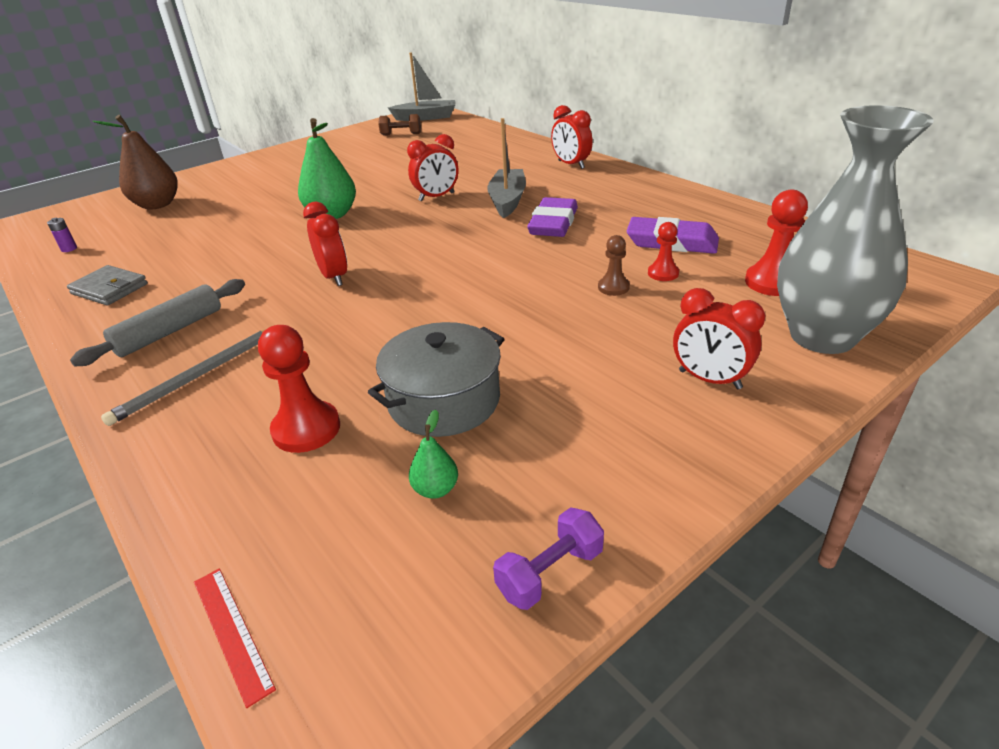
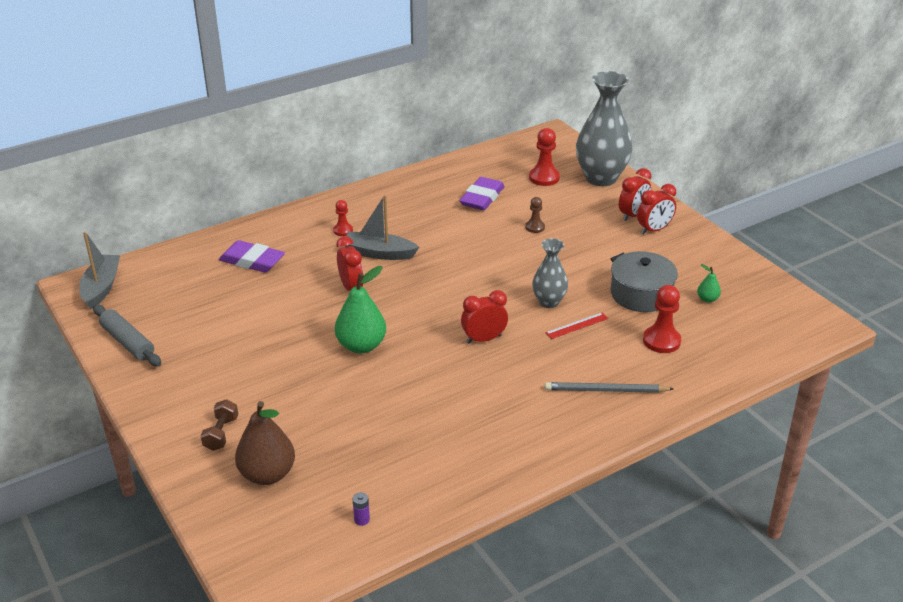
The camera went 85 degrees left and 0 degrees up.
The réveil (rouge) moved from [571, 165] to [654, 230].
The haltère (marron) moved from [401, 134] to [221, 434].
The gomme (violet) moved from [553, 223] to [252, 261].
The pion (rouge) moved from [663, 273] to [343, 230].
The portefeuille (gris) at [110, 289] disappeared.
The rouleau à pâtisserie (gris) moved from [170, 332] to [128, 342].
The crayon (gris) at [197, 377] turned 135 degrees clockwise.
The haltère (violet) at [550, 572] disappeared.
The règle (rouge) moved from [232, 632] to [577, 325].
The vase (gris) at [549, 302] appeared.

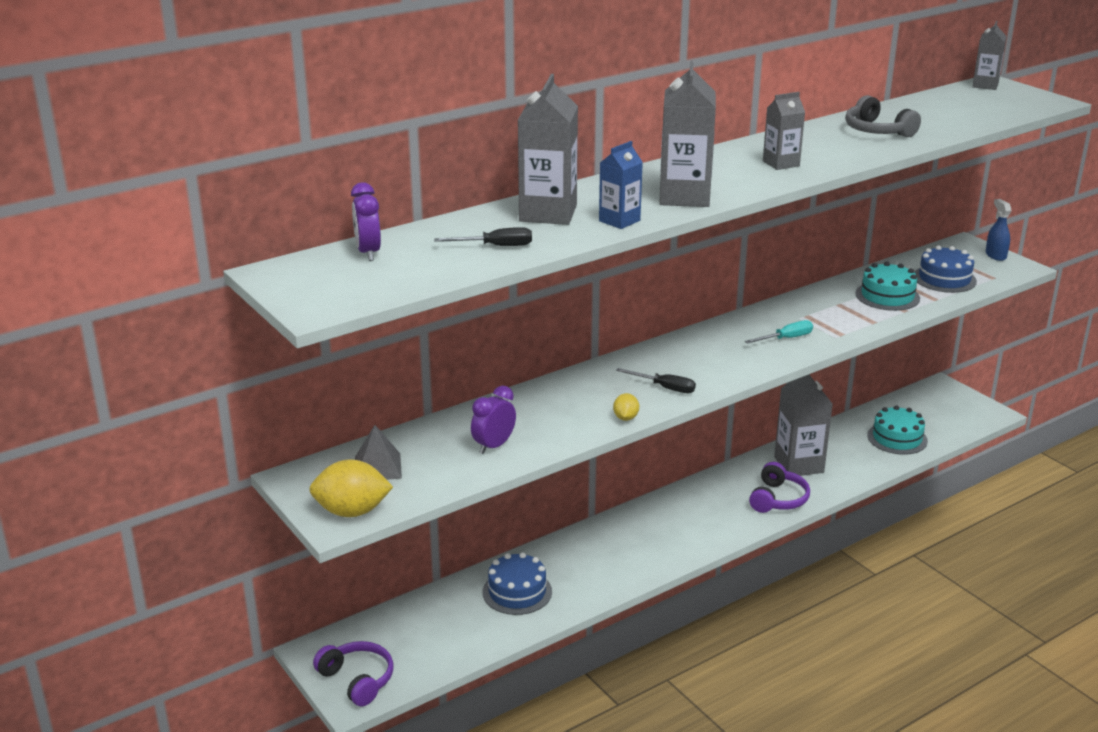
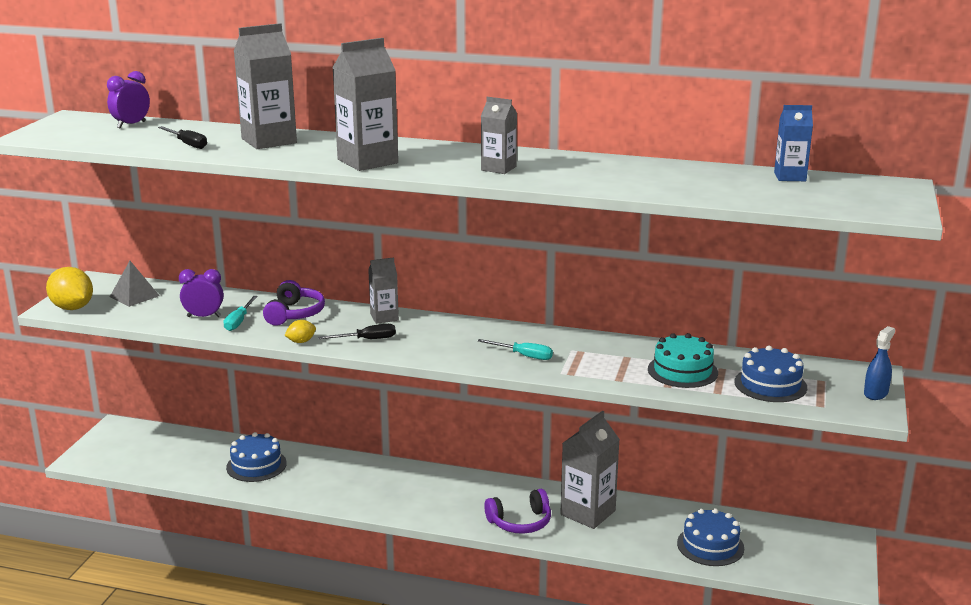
The camera went 50 degrees right and 5 degrees down.
The brique de lait (gris) moved from [985, 85] to [384, 317].
The casque audio (gris) at [877, 131] disappeared.
The brique de lait (bleu) moved from [619, 221] to [790, 177].
The tournevis (noir) at [664, 388] turned 90 degrees counterclockwise.
The gâteau (turquoise) at [897, 438] became the gâteau (bleu) at [710, 545].
The casque audio (violet) moved from [357, 680] to [294, 314].
The tournevis (turquoise) at [239, 321] appeared.

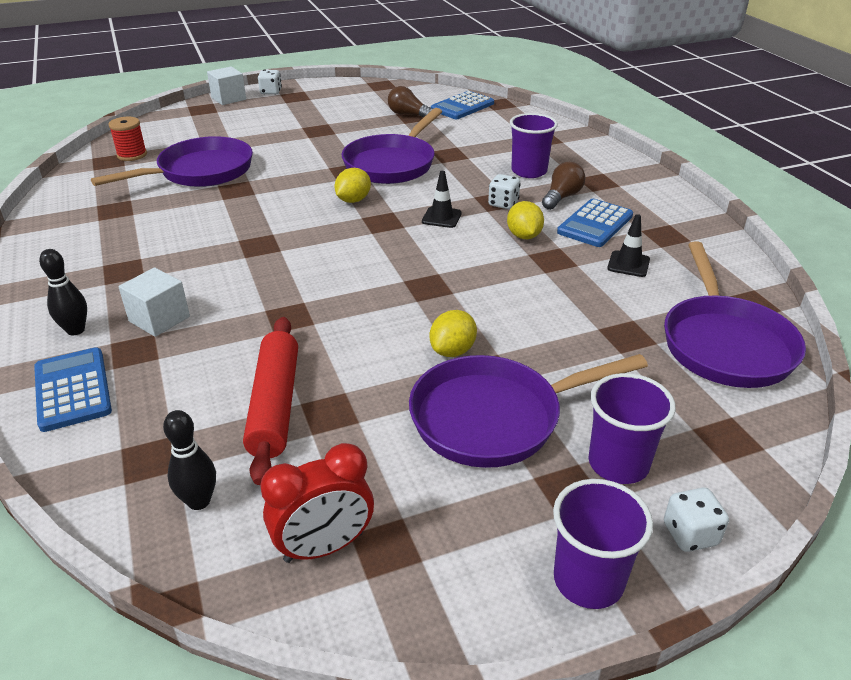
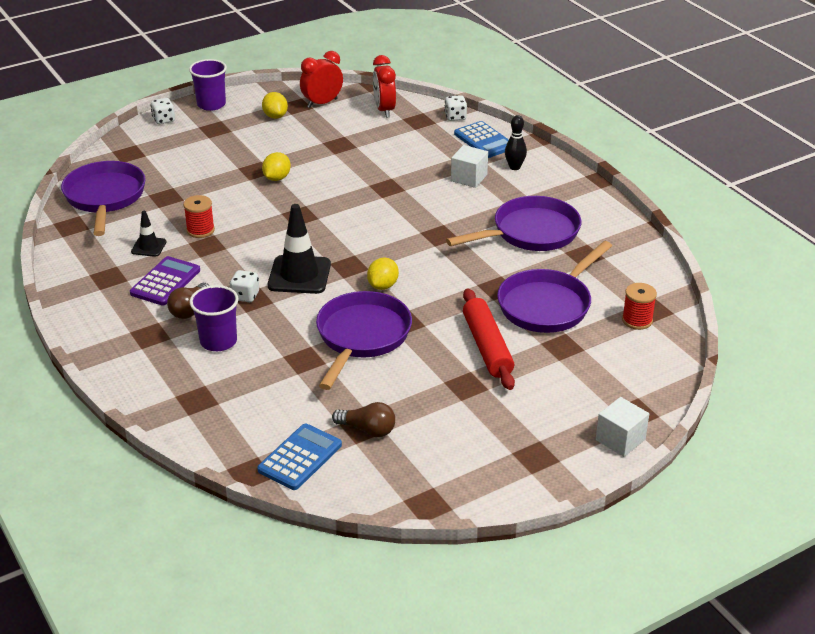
The camera went 170 degrees right and 0 degrees up.
The dé (blanc) moved from [271, 92] to [455, 117].
The cône de chantier (noir) at [441, 217] changed to 1.89 times the size.
The calculatrice (bleu) at [595, 224] became the calculatrice (violet) at [165, 282].
The citron (jaune) moved from [524, 236] to [275, 116].
The rouleau à pâtisserie (rouge) moved from [274, 405] to [487, 347].
The poêle (violet) moved from [494, 418] to [530, 233].
The gobelet (violet) at [618, 463] disappeared.
The quille (noir) at [199, 501] was replaced by the réveil (rouge) at [384, 110].
The bobine (rouge) at [200, 230] appeared.

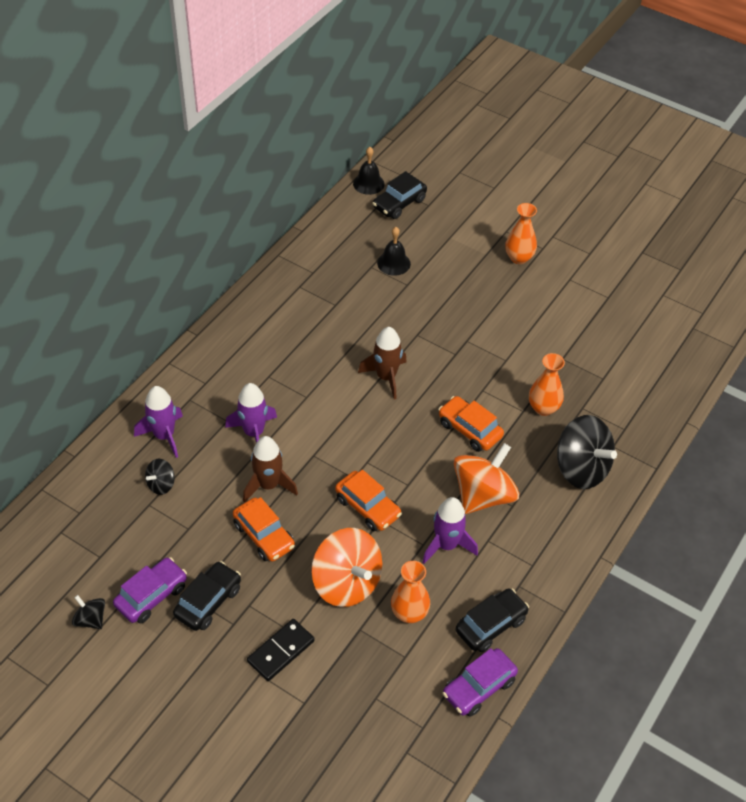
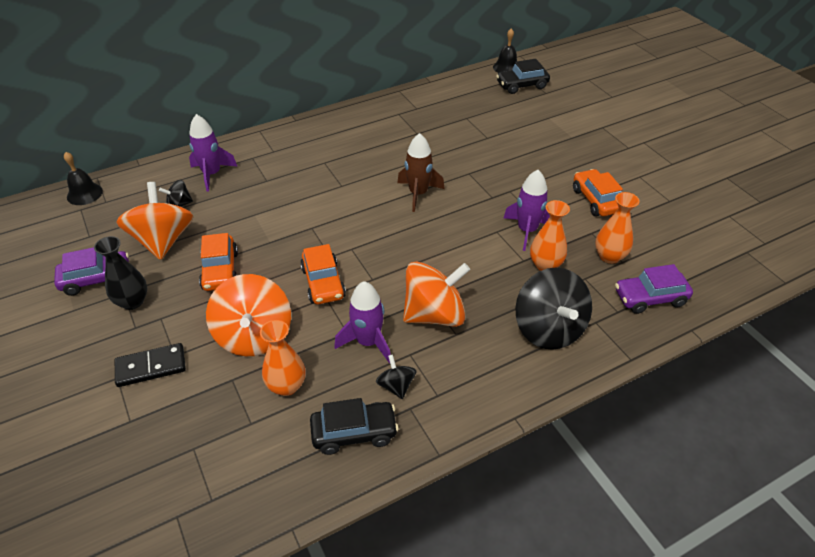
The camera went 30 degrees right and 5 degrees down.
The vase (orange) moved from [519, 258] to [609, 256].
The cloche (noir) moved from [393, 263] to [84, 194].
The fusée (violet) moved from [254, 433] to [527, 231].
The voiture (orange) moved from [469, 429] to [596, 200].
The fusée (marron) at [268, 485] disappeared.
The voiture (noir) at [208, 602] was replaced by the vase (noir) at [132, 301].
The toupie (noir) moved from [91, 619] to [396, 386].
The voiture (violet) moved from [479, 687] to [650, 298].
The toupie (orange) at [163, 241] appeared.

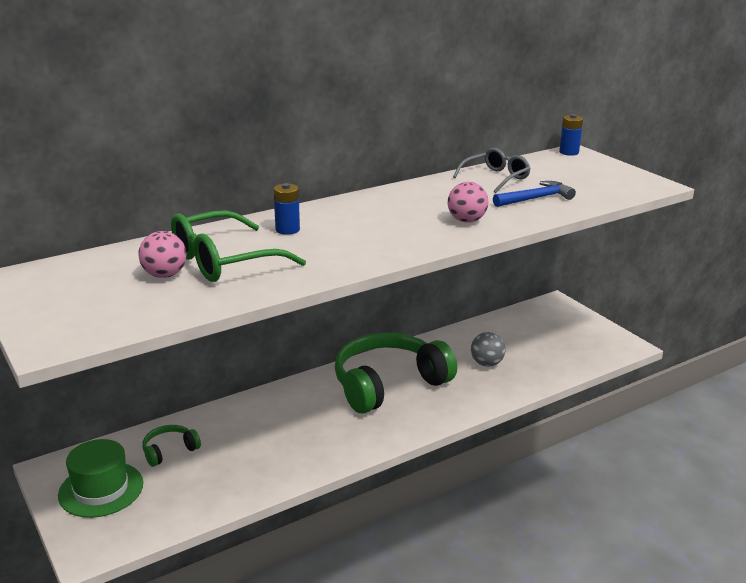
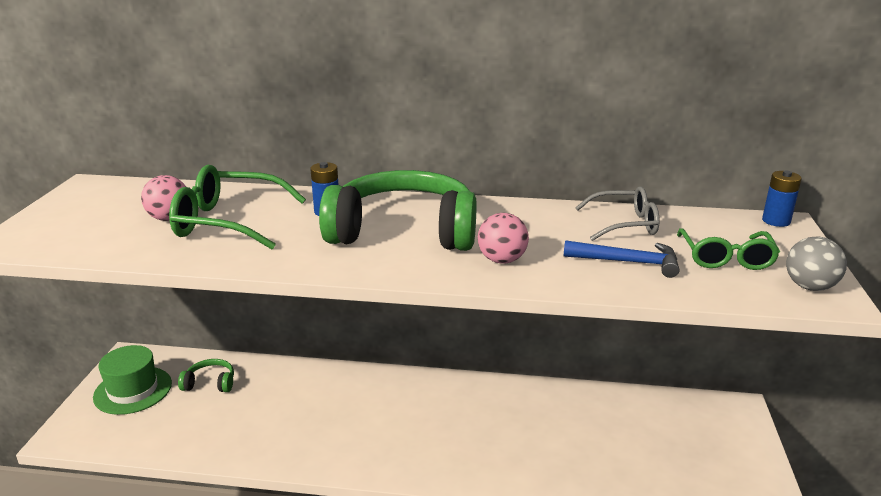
The camera went 40 degrees right and 0 degrees up.
The balle (gris) moved from [486, 363] to [809, 287].
The casque audio (vert) moved from [388, 384] to [404, 231].
The lunettes (vert) at [726, 258] appeared.

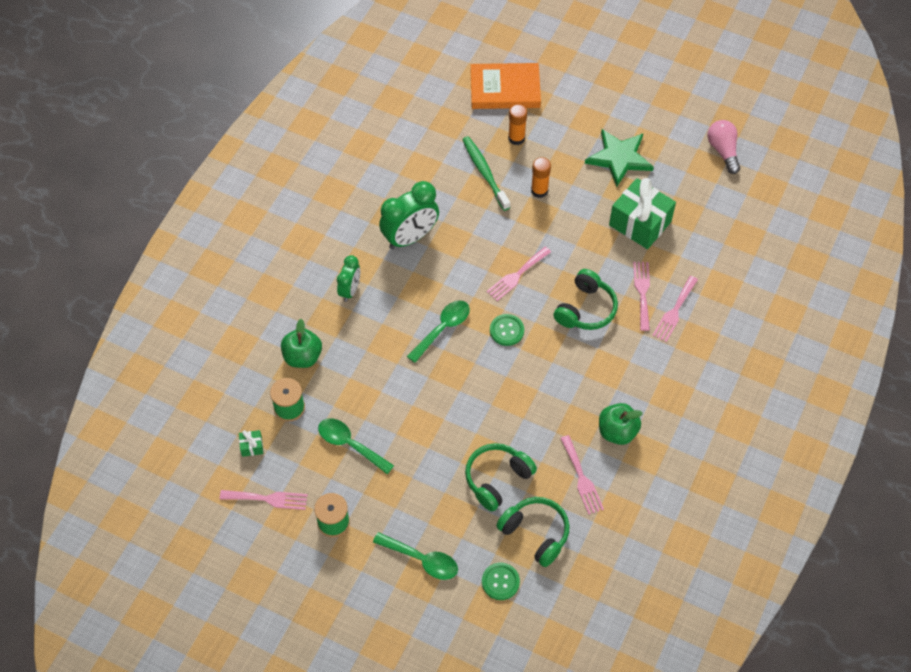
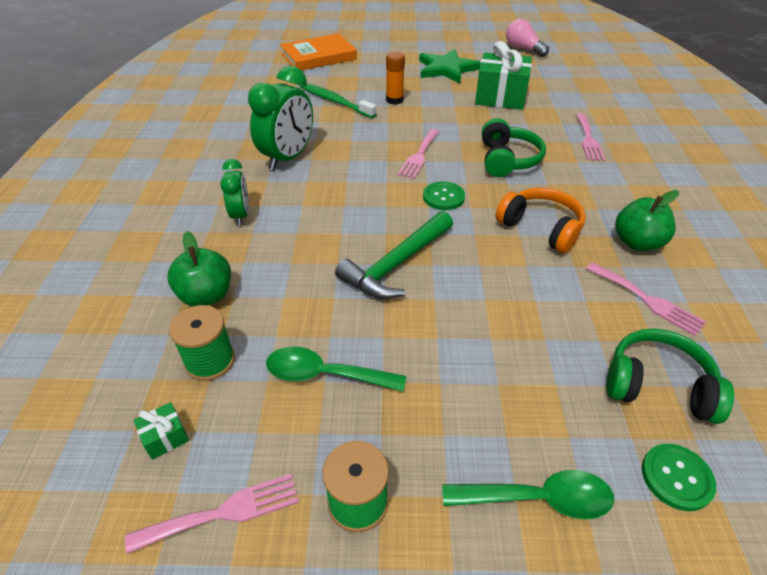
The camera went 25 degrees left and 15 degrees down.
The bâton de colle (orange) at [516, 138] disappeared.
The fourchette (rose) at [642, 292] disappeared.
The cuillère (vert) at [443, 328] disappeared.
The casque audio (vert) at [497, 479] disappeared.
The casque audio (orange) at [541, 228] appeared.
The marteau (vert) at [396, 264] appeared.

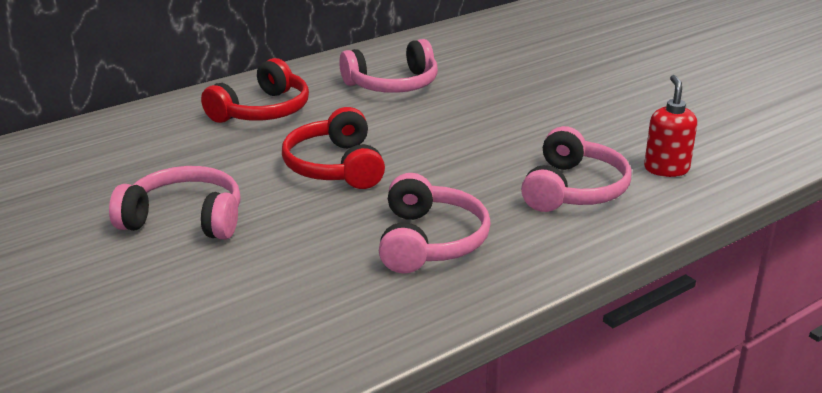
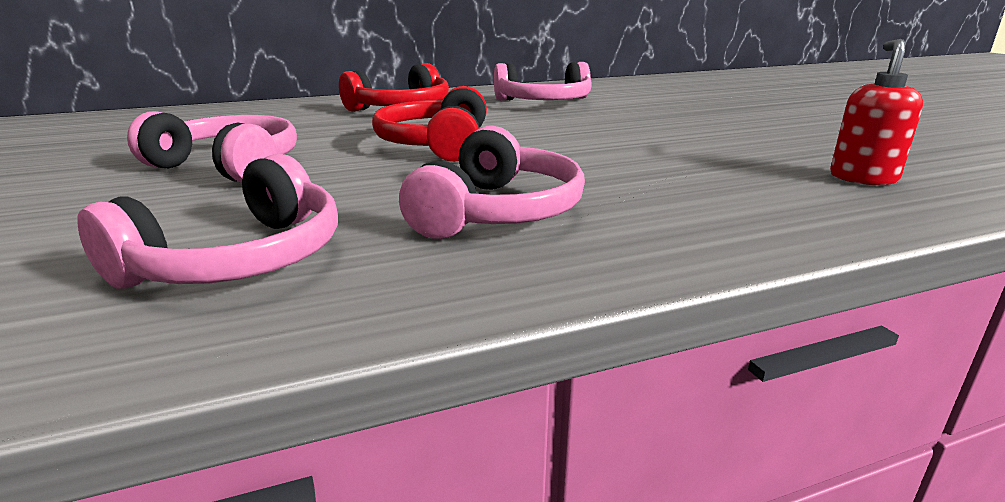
The camera went 15 degrees right and 5 degrees down.
The casque audio (rose) moved from [573, 189] to [238, 259].

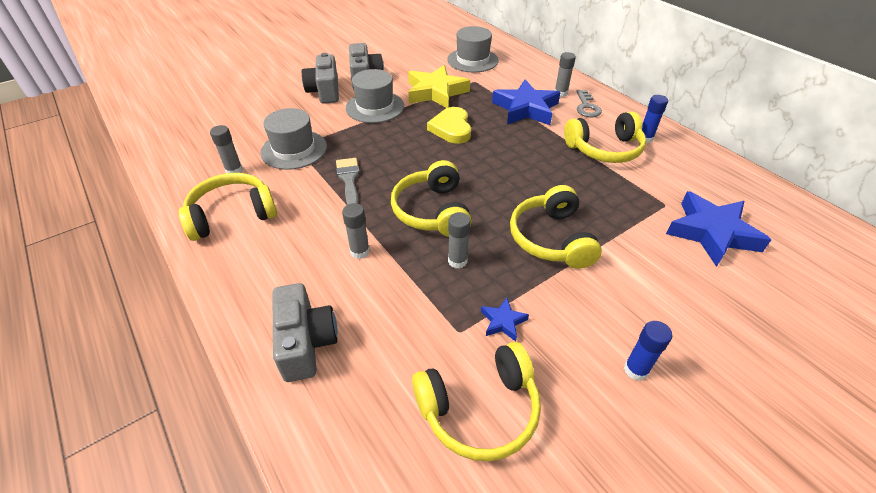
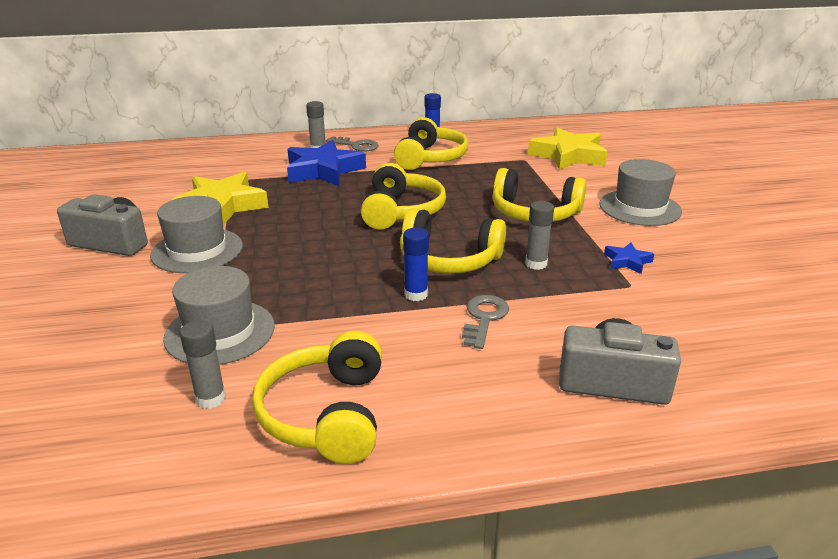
The camera went 65 degrees left and 15 degrees down.
The chapeau (gris) moved from [472, 60] to [639, 208].
The appareil photo (gris) at [325, 91] disappeared.
The cœur (jaune) at [451, 128] disappeared.
The pinceau (gris) at [349, 179] disappeared.
The étoile (bleu) at [711, 232] became the étoile (jaune) at [568, 155].
The bâton de colle (gris) at [360, 252] was replaced by the clé (gris) at [484, 318].
The bâton de colle (bleu) moved from [635, 370] to [416, 294].
The casque audio (jaune) moved from [479, 409] to [401, 211].

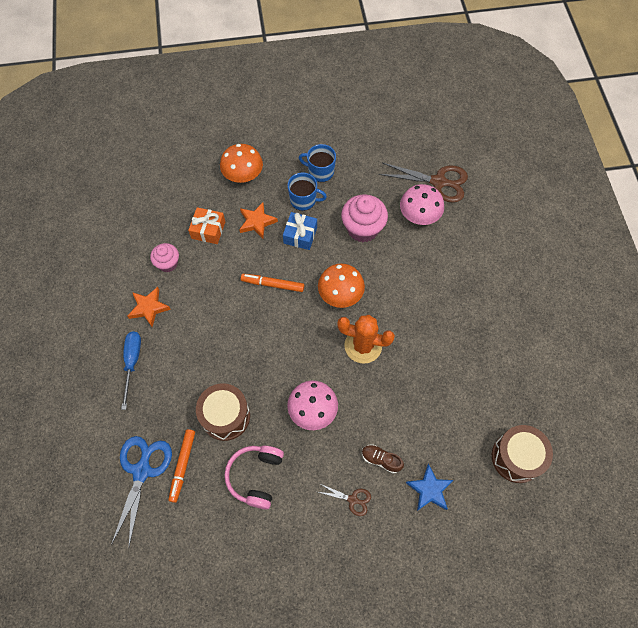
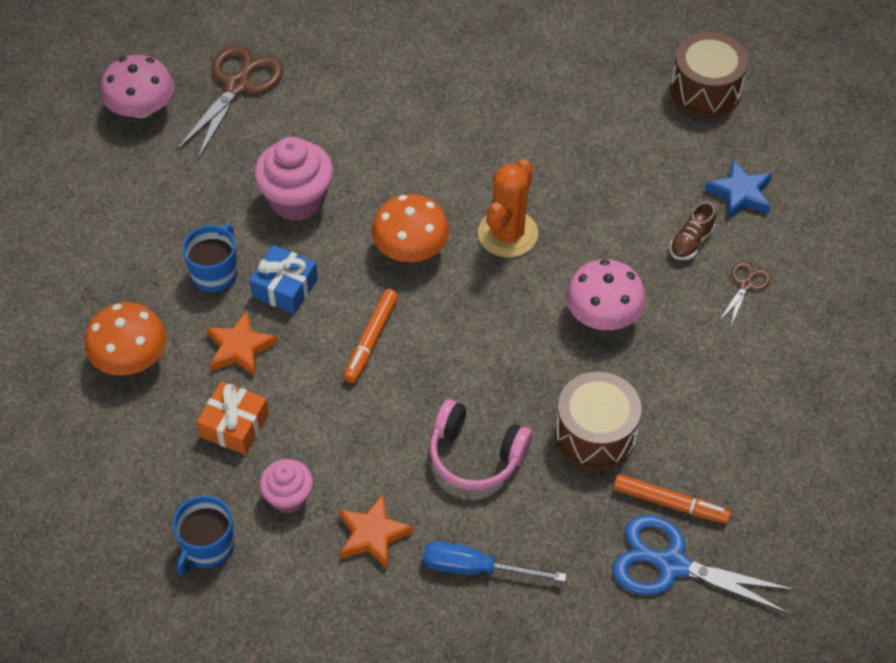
The camera went 80 degrees left and 10 degrees down.
The tasse (bleu) moved from [320, 171] to [207, 547].
The champignon (rose) moved from [419, 215] to [141, 108].
The casque audio (rose) moved from [256, 476] to [476, 455].

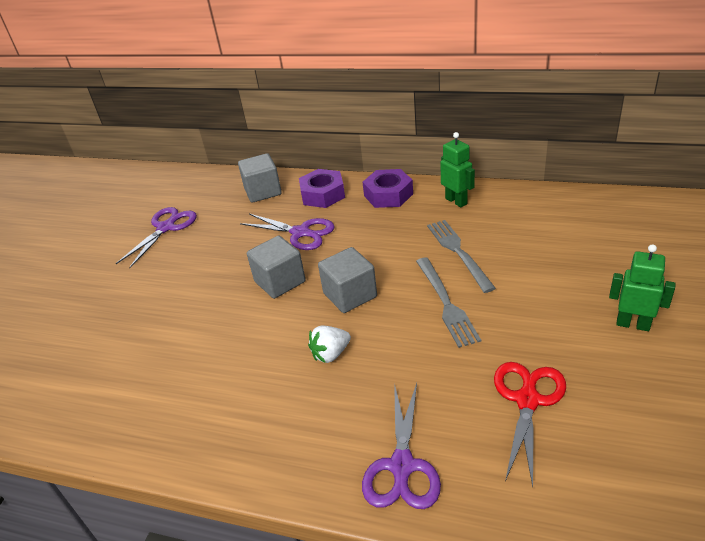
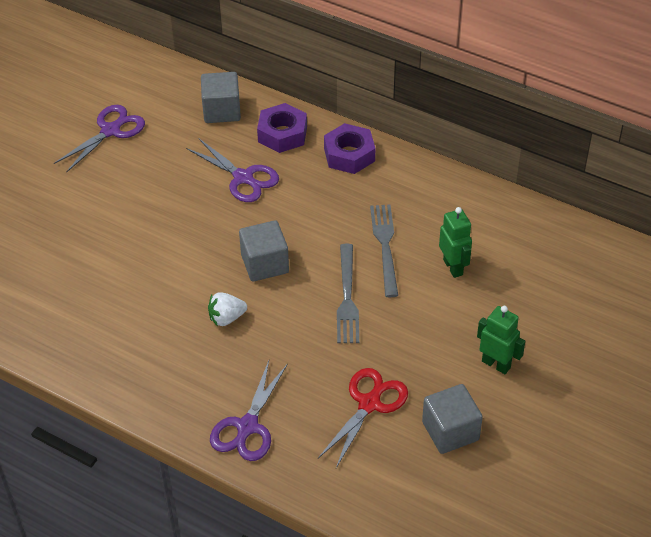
The camera went 10 degrees right and 10 degrees up.
The robot (vert) moved from [456, 201] to [453, 267].
The cube (gris) moved from [280, 281] to [450, 431].

